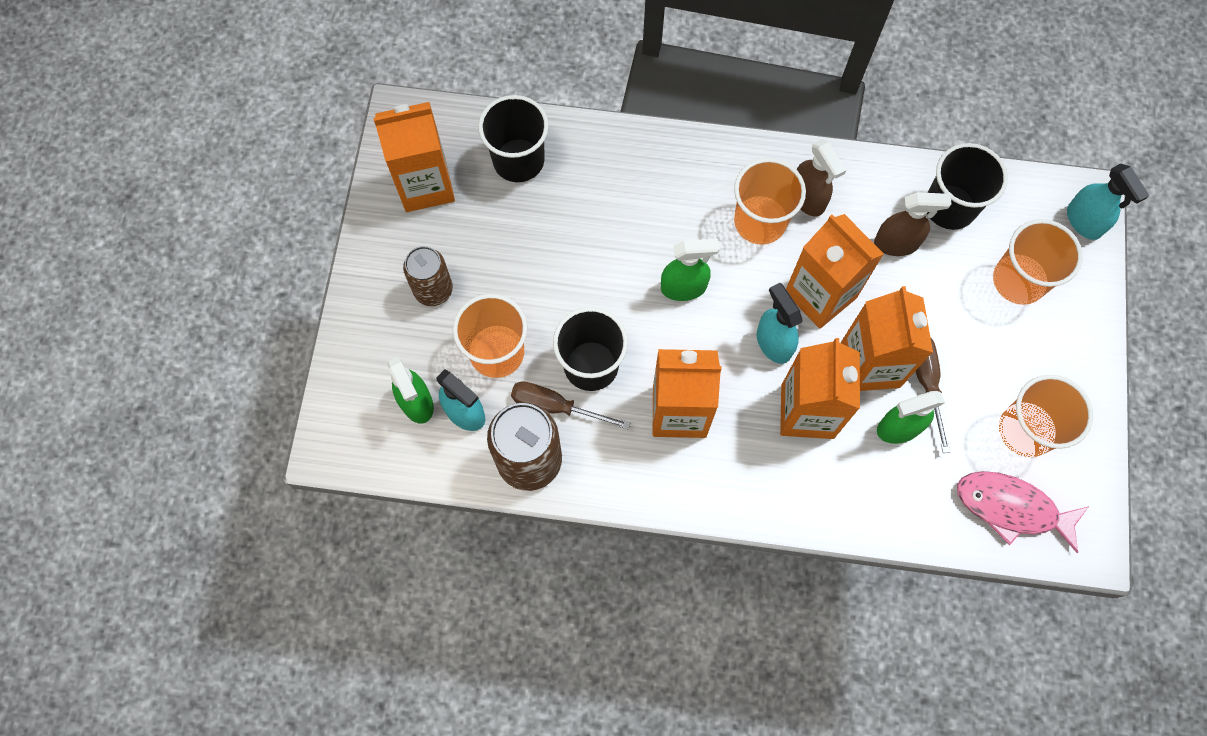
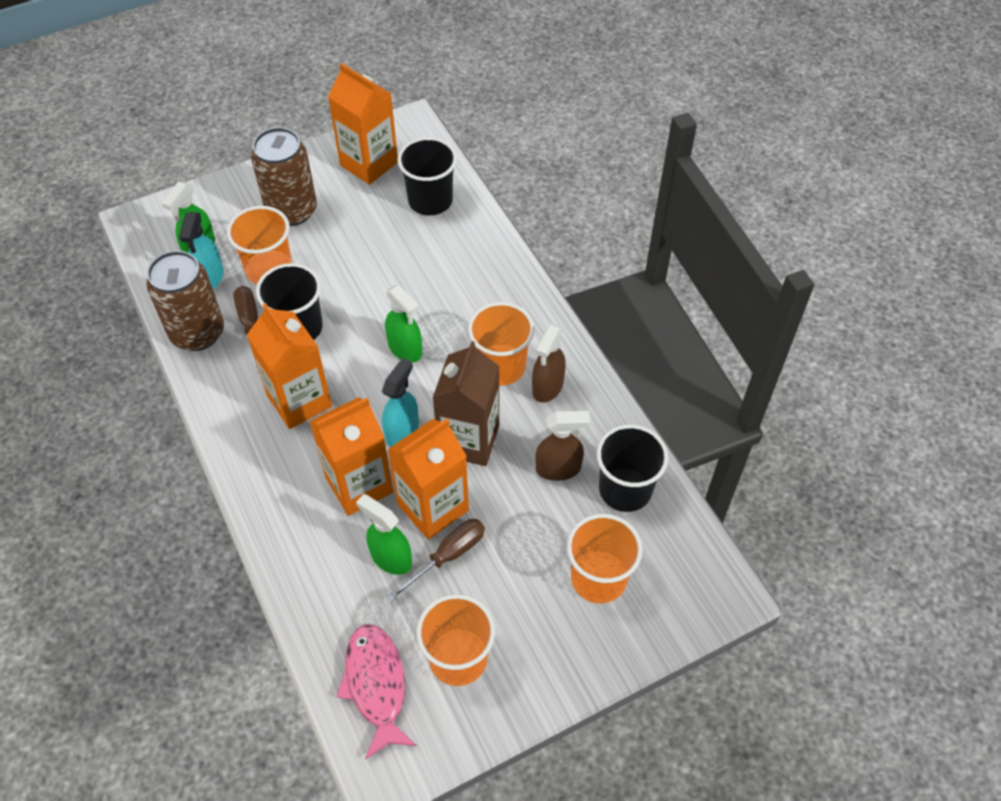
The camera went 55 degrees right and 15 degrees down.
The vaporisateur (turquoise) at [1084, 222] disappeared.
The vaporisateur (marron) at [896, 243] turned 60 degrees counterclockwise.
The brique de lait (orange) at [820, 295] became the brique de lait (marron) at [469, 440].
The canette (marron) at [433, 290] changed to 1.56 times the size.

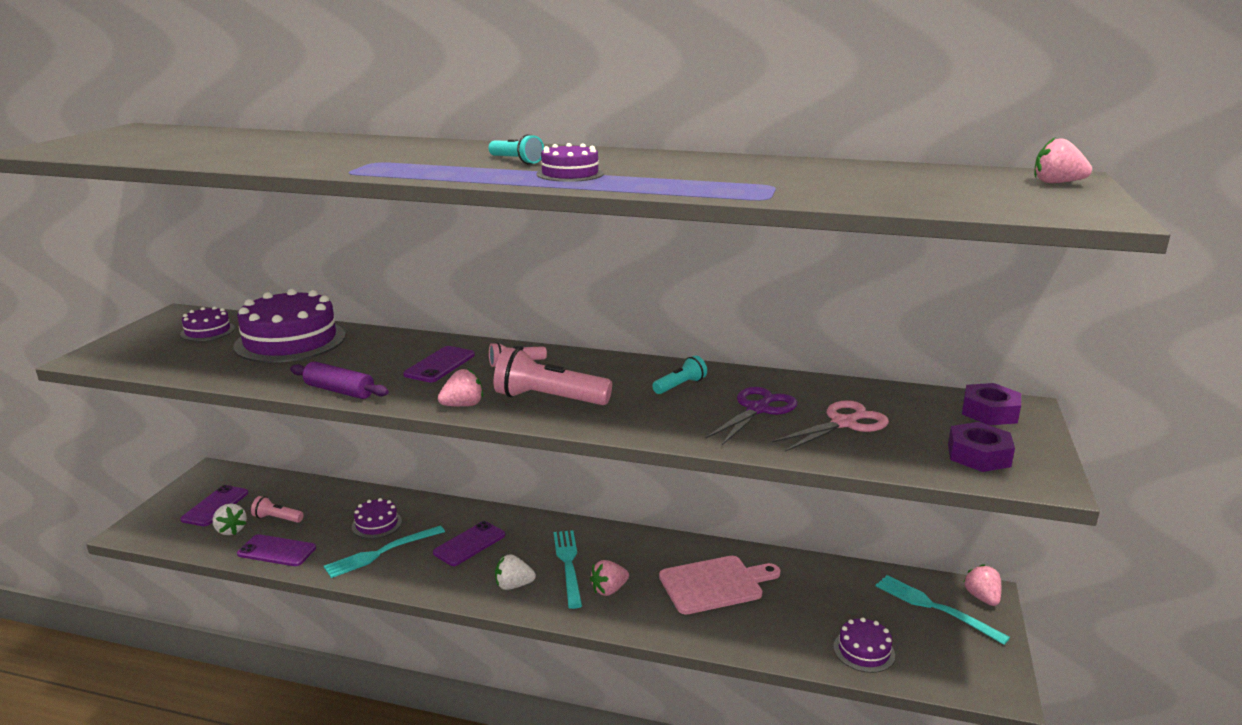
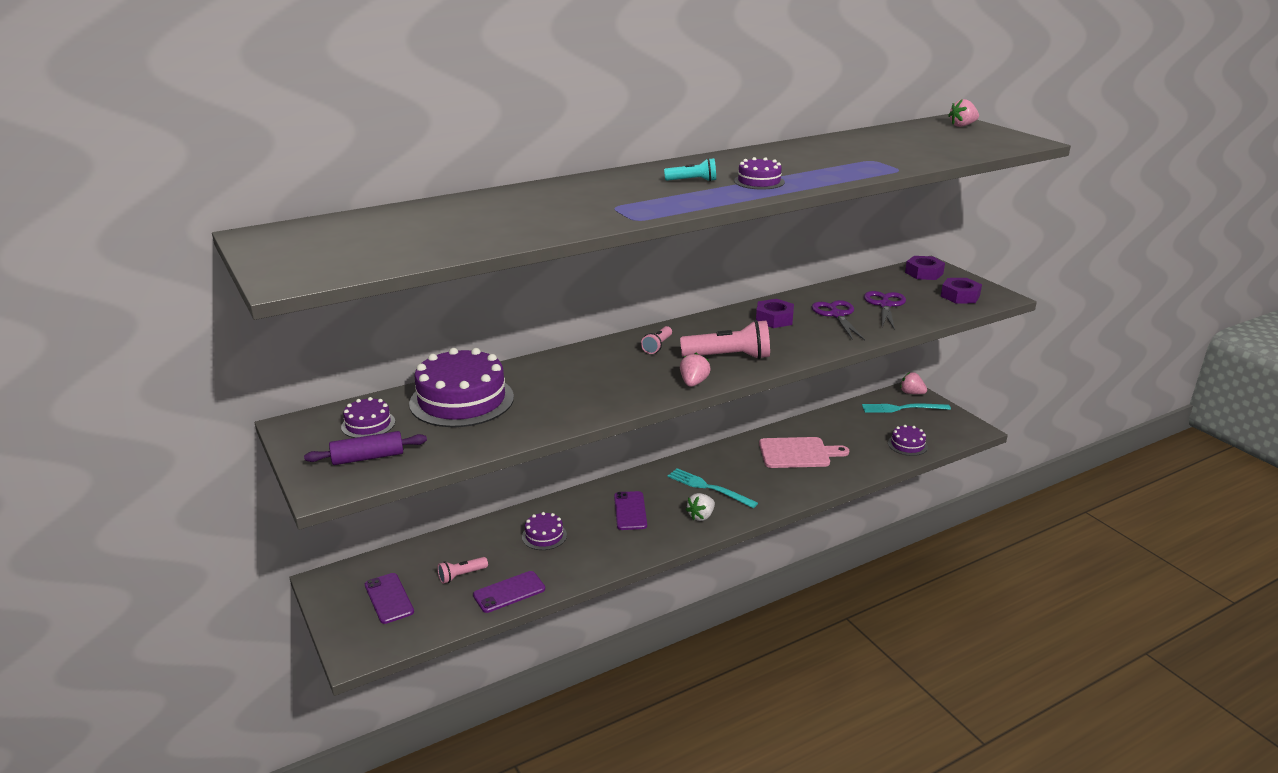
The camera went 45 degrees left and 5 degrees up.
The téléphone (violet) at [440, 365] disappeared.
The lampe de poche (rose) at [549, 399] turned 150 degrees counterclockwise.
The lampe de poche (turquoise) at [680, 386] was replaced by the écrou (violet) at [774, 319].
The rouleau à pâtisserie (violet) moved from [339, 391] to [368, 457].
The ciseaux (rose) at [843, 423] became the ciseaux (violet) at [885, 305].
The fraise (blanc) at [231, 530] disappeared.
The fourchette (turquoise) at [382, 552] disappeared.
The planche à découper (rose) at [715, 584] turned 60 degrees clockwise.
The fraise (rose) at [609, 590] disappeared.

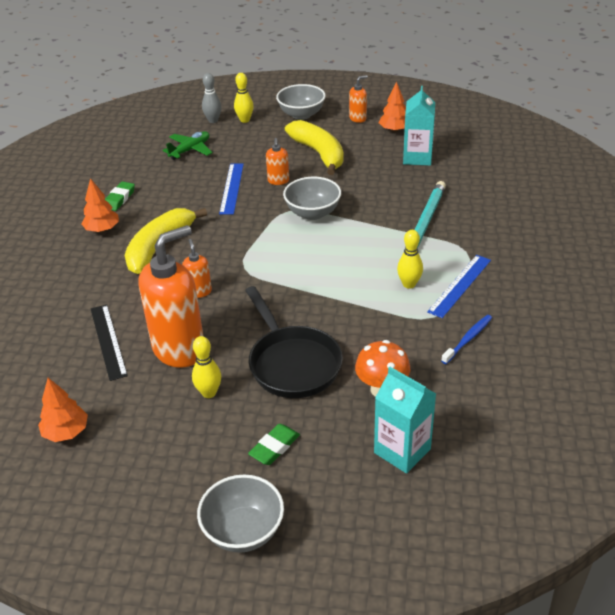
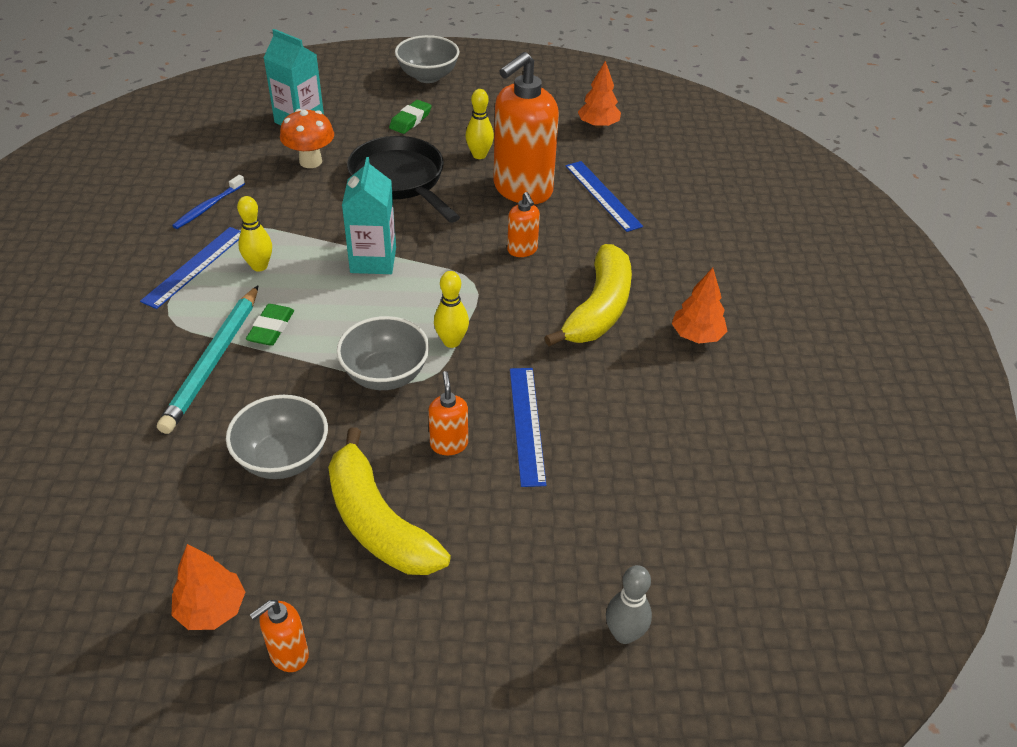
The camera went 170 degrees right and 5 degrees up.
The quille (jaune) moved from [245, 120] to [451, 341].
The bol (gris) moved from [301, 115] to [283, 459].
The brique de lait (turquoise) moved from [417, 157] to [373, 260].
The avion (vert) at [190, 150] disappeared.
The gomme (vert) moved from [119, 199] to [271, 328].
The règle (noir) at [108, 341] became the règle (bleu) at [602, 195].

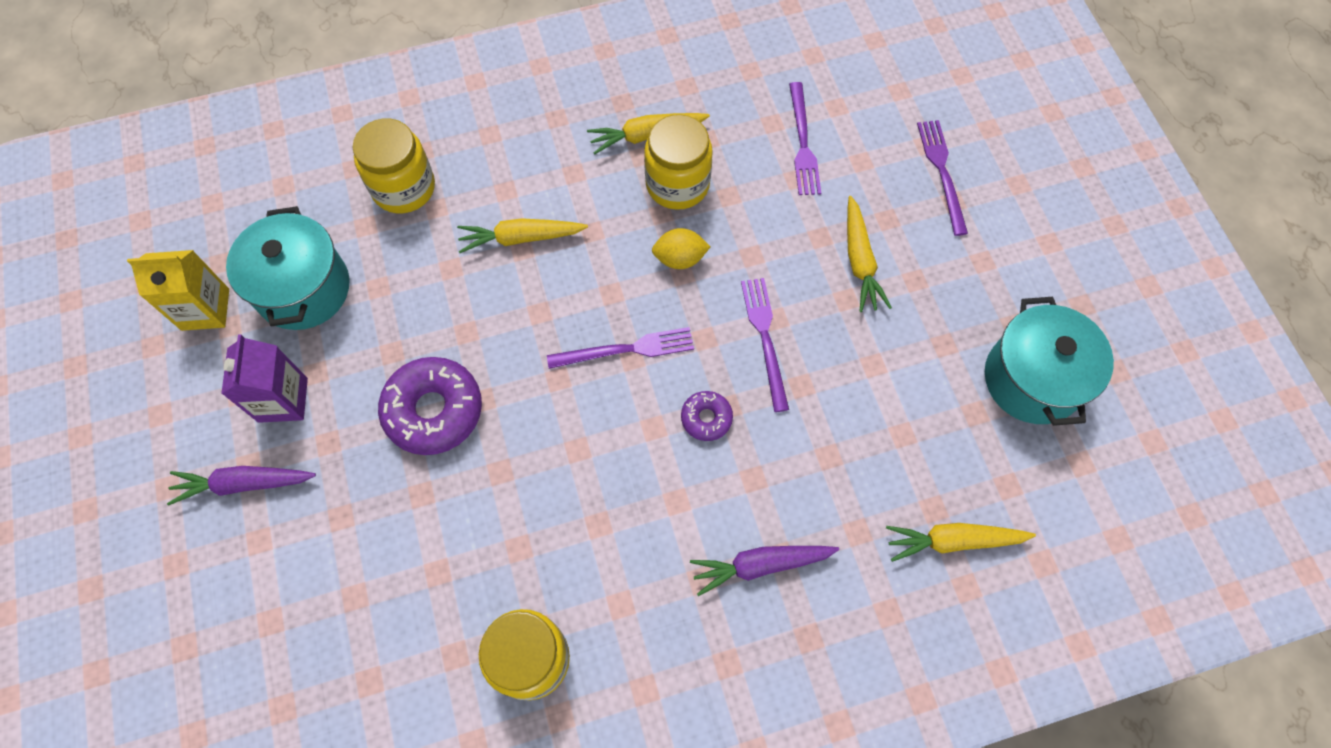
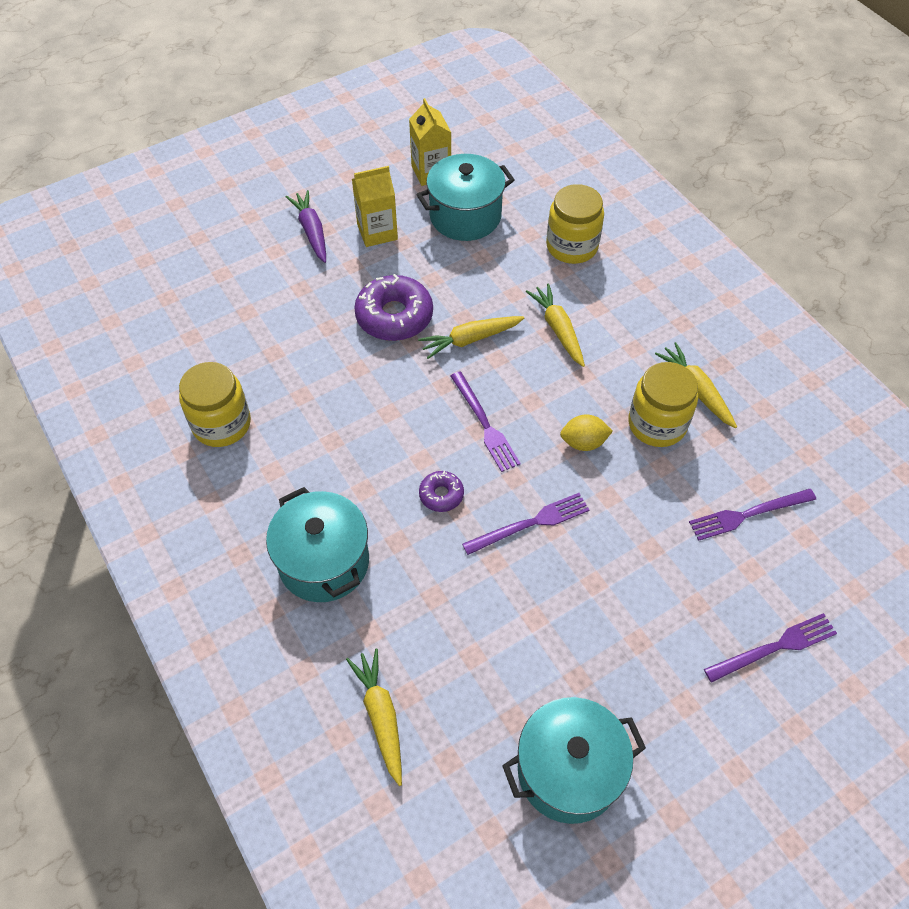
The camera went 75 degrees right and 10 degrees down.
The carotte (jaune) moved from [859, 261] to [470, 339].
The citron (jaune) at [680, 258] turned 75 degrees counterclockwise.
The brique de lait (violet) at [283, 400] became the brique de lait (jaune) at [377, 232].
The carotte (violet) at [761, 565] was replaced by the marmite (turquoise) at [324, 562].

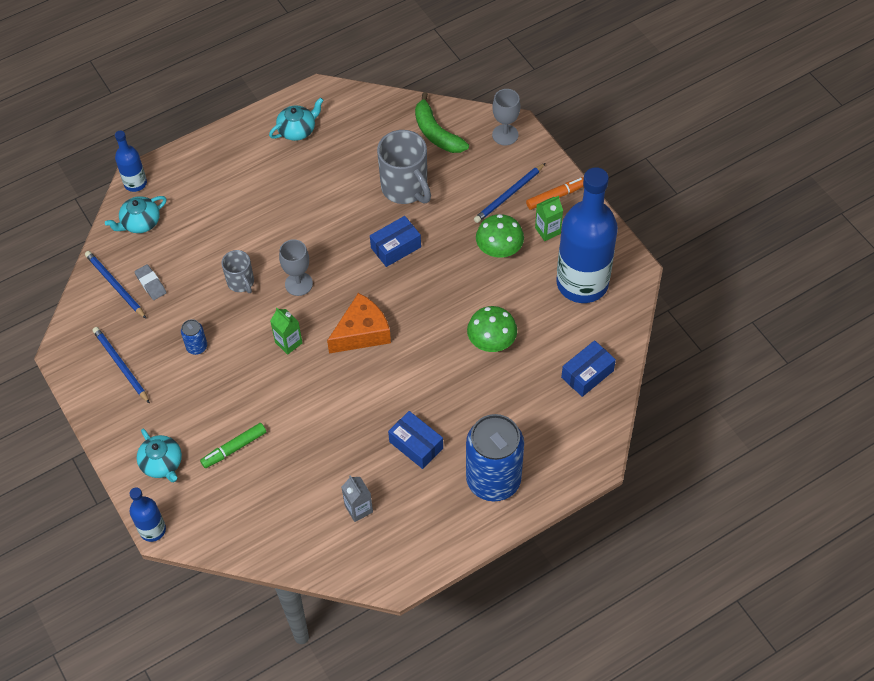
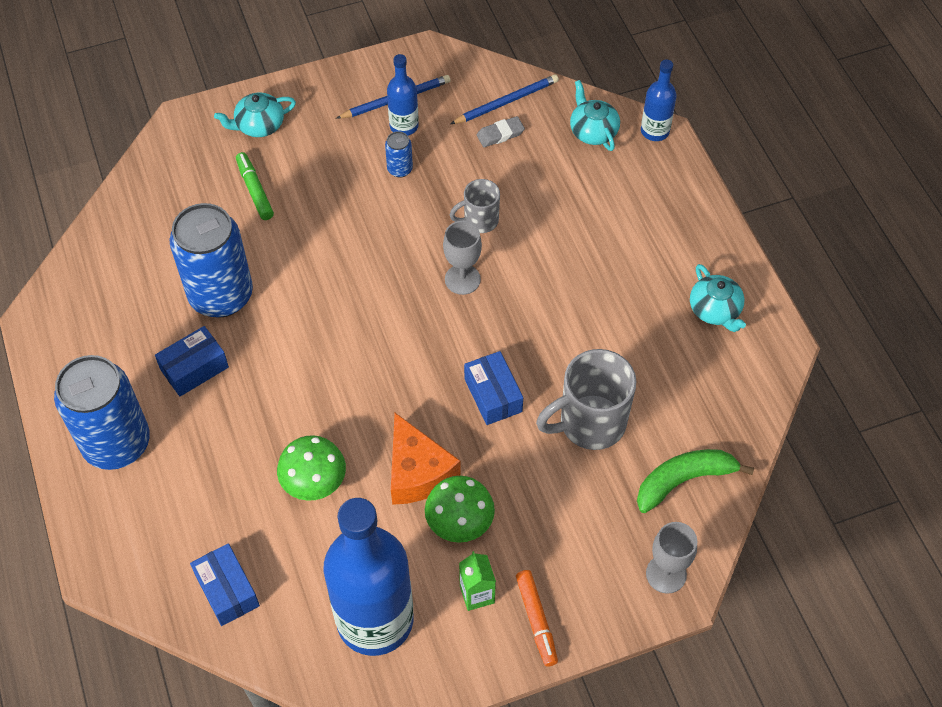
The camera went 100 degrees right and 0 degrees up.
The crayon (bleu) at [509, 195] disappeared.
The fromage (orange) moved from [362, 332] to [417, 472].
The brique de lait (vert) at [288, 342] disappeared.
The brique de lait (gris) at [358, 509] disappeared.
The bouteille (bleu) moved from [152, 530] to [404, 126].
The canette (bleu) at [221, 295] appeared.

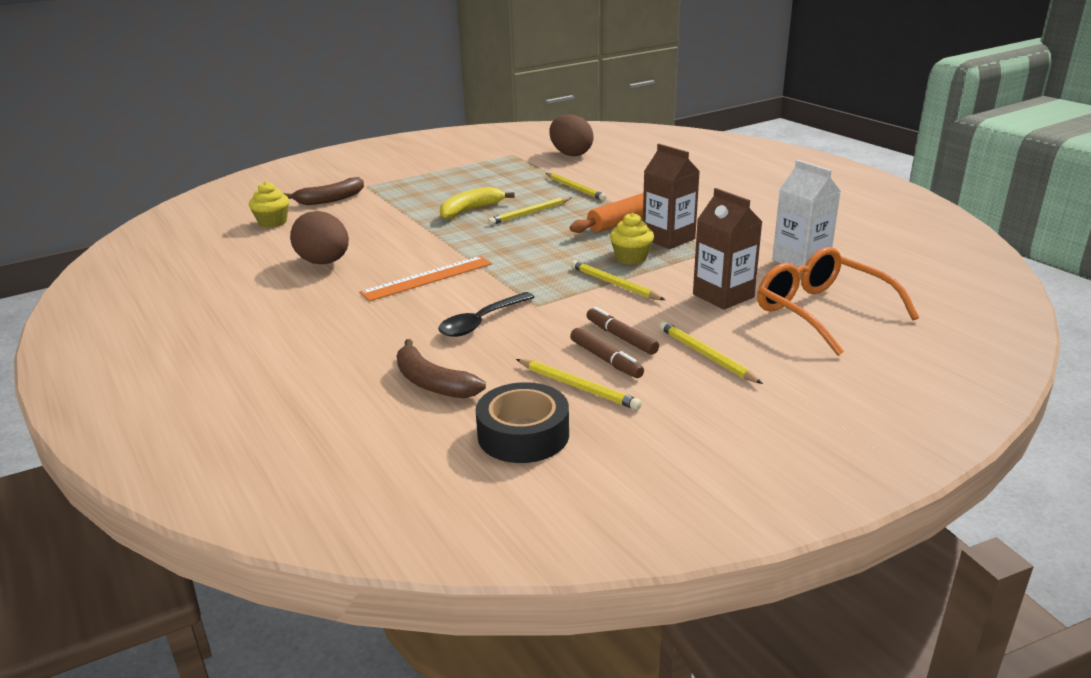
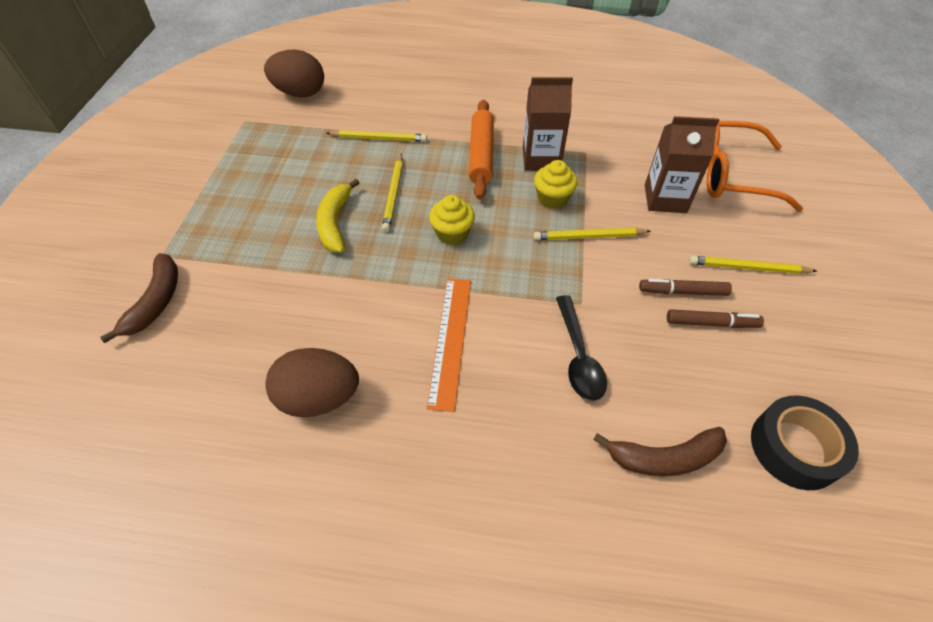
The camera went 50 degrees left and 25 degrees up.
The brique de lait (blanc) at [800, 261] disappeared.
The muffin (jaune) moved from [272, 222] to [452, 233].
The crayon (jaune) at [577, 387] disappeared.

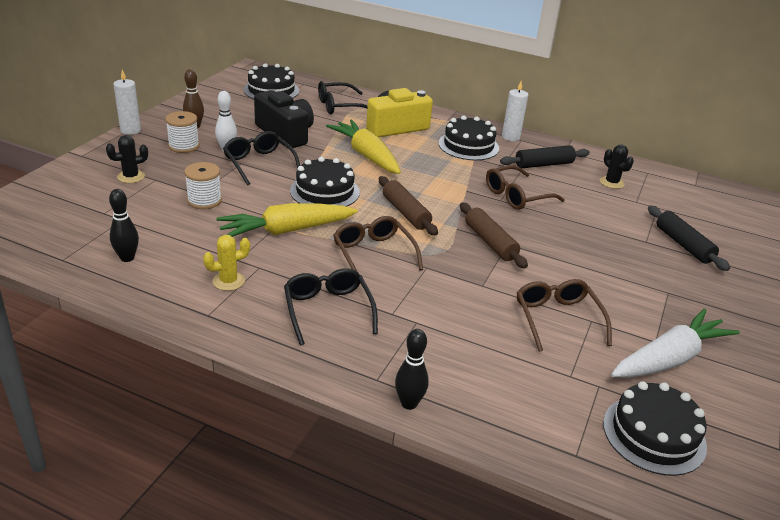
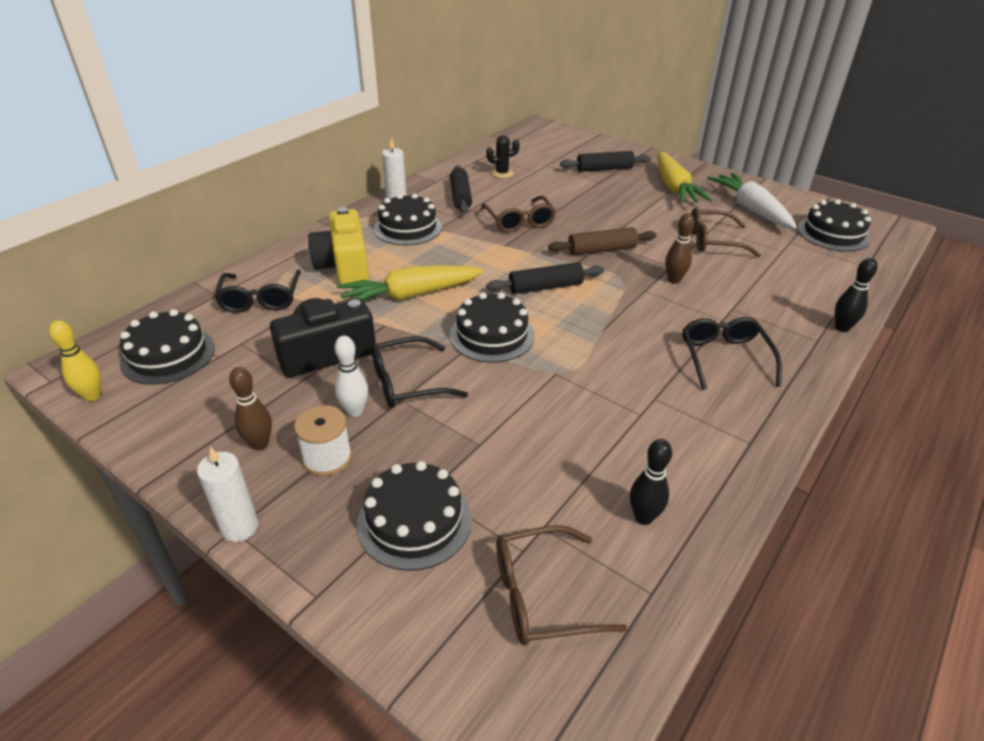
The camera went 75 degrees left and 5 degrees up.
The cactus (noir) at [131, 177] was replaced by the gâteau (noir) at [414, 521].
The bobine (blanc) at [204, 200] disappeared.
The rouleau à pâtisserie (marron) at [405, 213] became the rouleau à pâtisserie (noir) at [545, 287].
The carotte (jaune) moved from [286, 231] to [674, 188].
The lunettes (marron) moved from [373, 253] to [540, 596].
The cactus (jaune) at [228, 281] disappeared.
The lunettes (noir) at [327, 309] turned 90 degrees clockwise.
The quille (marron) at [674, 280] appeared.
The quille (jaune) at [92, 396] appeared.

